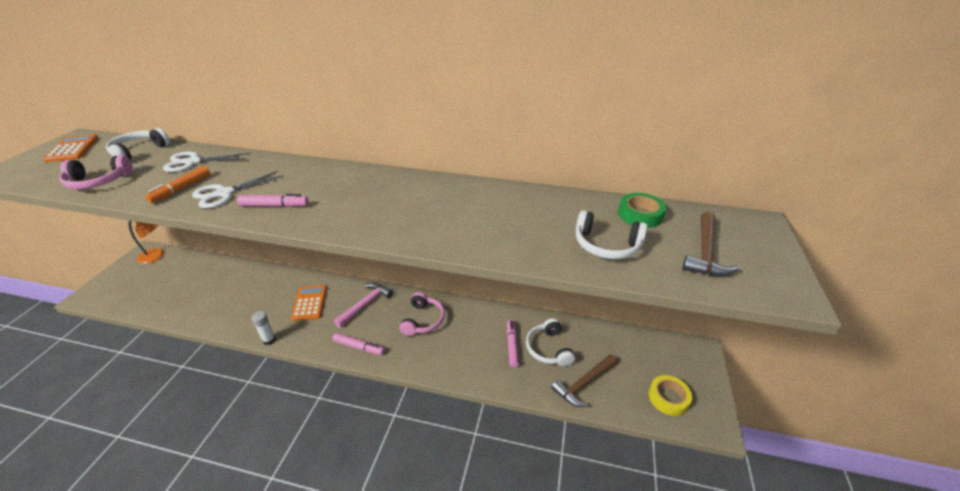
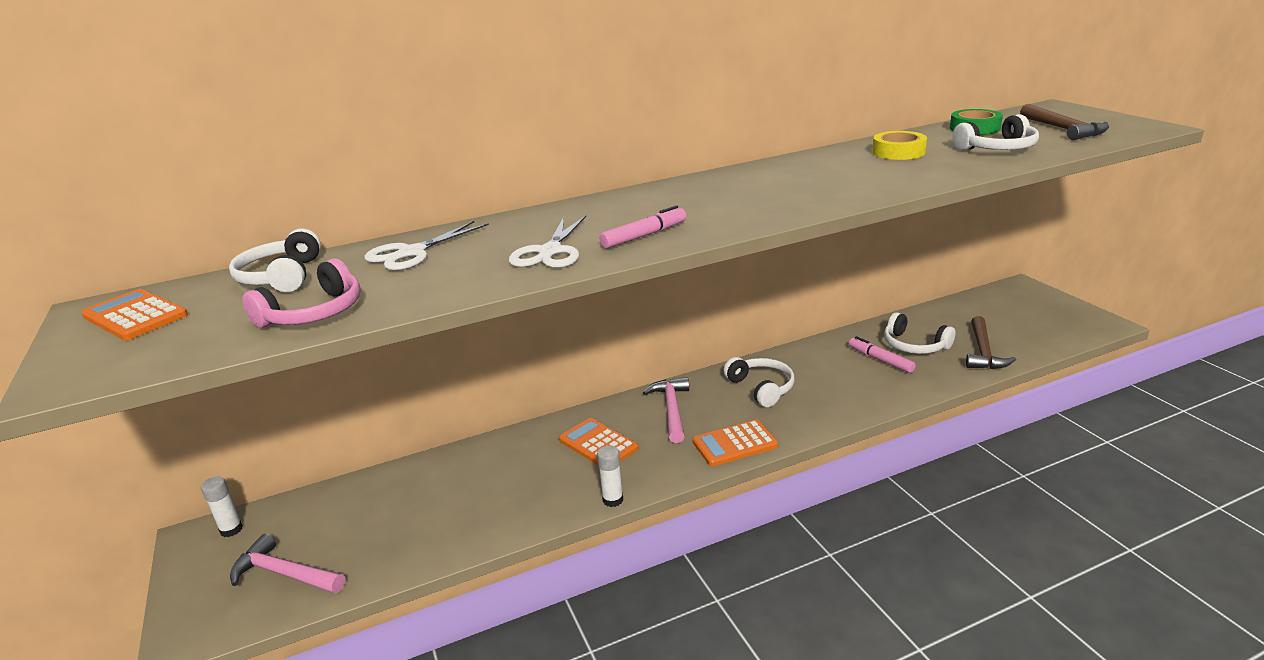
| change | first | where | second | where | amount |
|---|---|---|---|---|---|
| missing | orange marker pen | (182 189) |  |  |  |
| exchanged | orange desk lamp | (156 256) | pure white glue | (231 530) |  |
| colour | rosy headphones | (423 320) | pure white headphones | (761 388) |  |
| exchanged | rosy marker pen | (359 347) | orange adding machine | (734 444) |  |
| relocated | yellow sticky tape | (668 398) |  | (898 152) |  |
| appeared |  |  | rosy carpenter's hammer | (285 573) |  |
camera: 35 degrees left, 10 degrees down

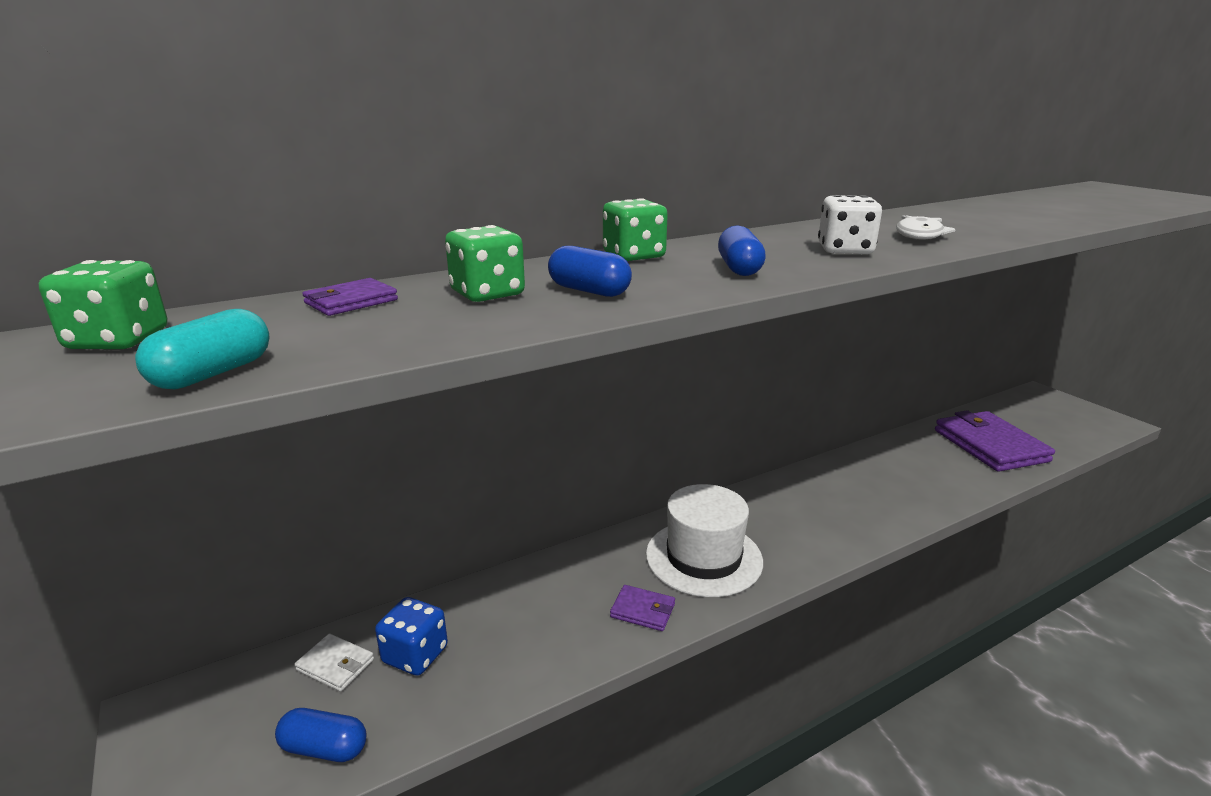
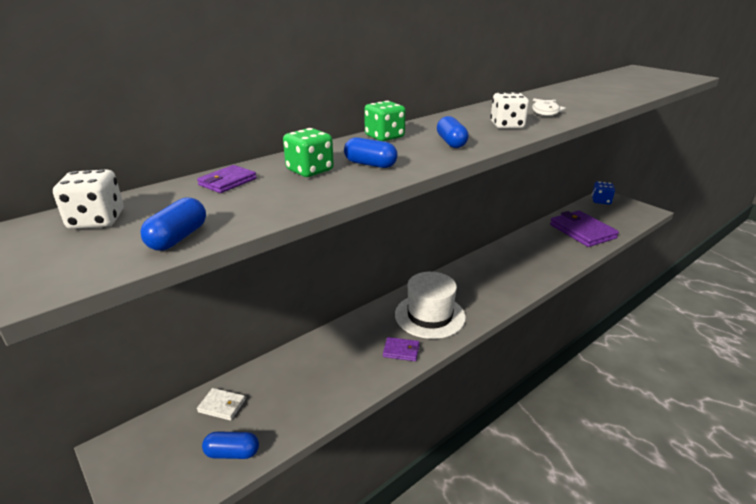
| change | first | where | second | where | amount |
|---|---|---|---|---|---|
| colour | emerald dice | (118 340) | pure white dice | (97 220) |  |
| colour | aqua pill | (213 373) | cobalt pill | (178 238) |  |
| relocated | cobalt dice | (415 655) |  | (601 201) |  |
camera: 10 degrees left, 5 degrees up

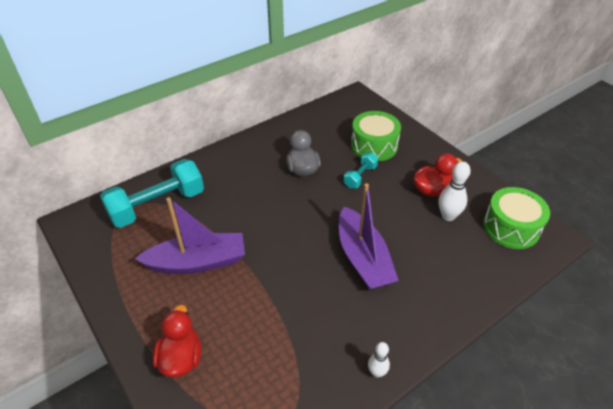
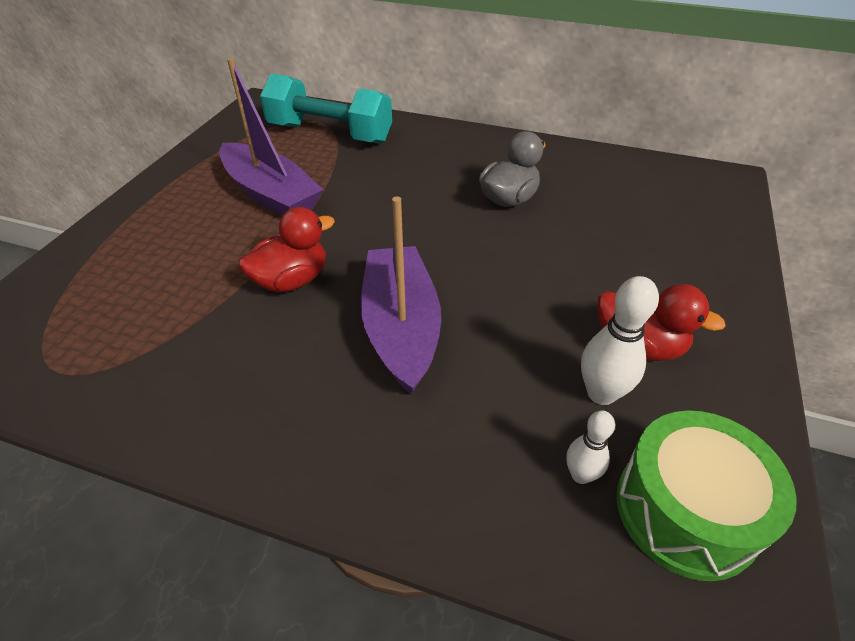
| change | first | where | second | where | amount |
|---|---|---|---|---|---|
| missing | emerald toy drum | (374 146) |  |  |  |
| missing | aqua dumbbell | (360 177) |  |  |  |
| spun | violet toy boat | (363 258) |  | (401 327) | 135 degrees clockwise |
| relocated | red rubber duck | (181 358) |  | (292 280) |  |
| relocated | pure white skittle | (377 372) |  | (580 475) |  |
camera: 55 degrees right, 0 degrees up

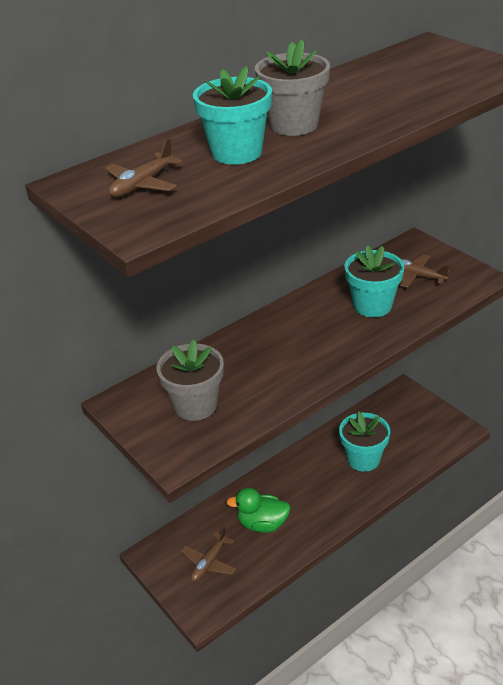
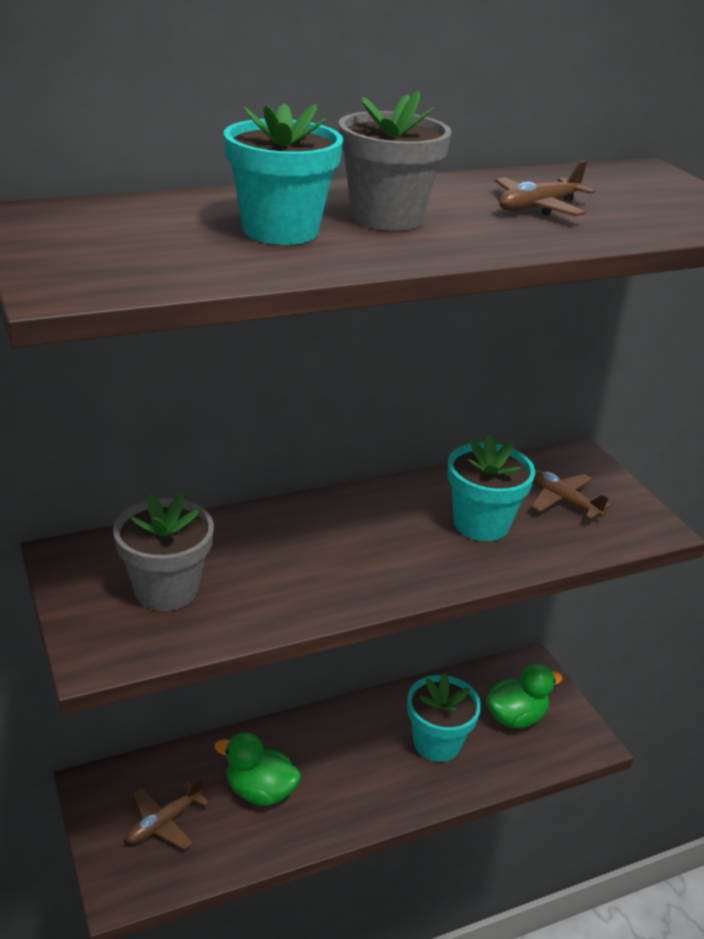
| change | first | where | second | where | amount |
|---|---|---|---|---|---|
| relocated | russet toy plane | (142 184) |  | (538 207) |  |
| appeared |  |  | emerald rubber duck | (515 717) |  |
camera: 10 degrees right, 5 degrees down

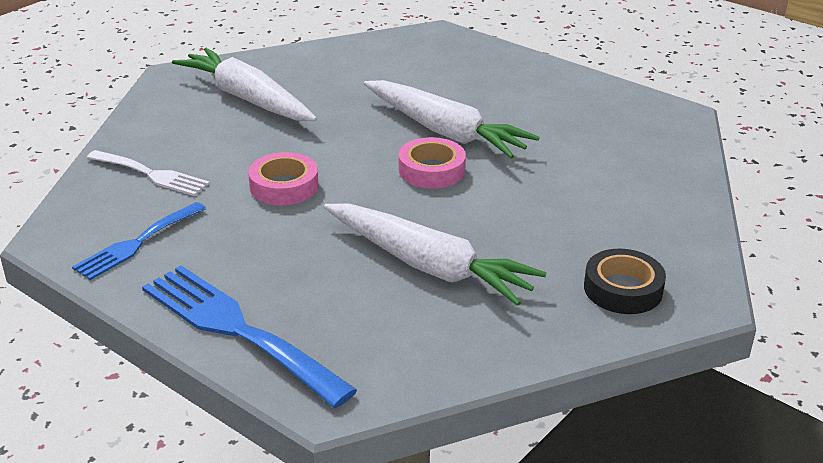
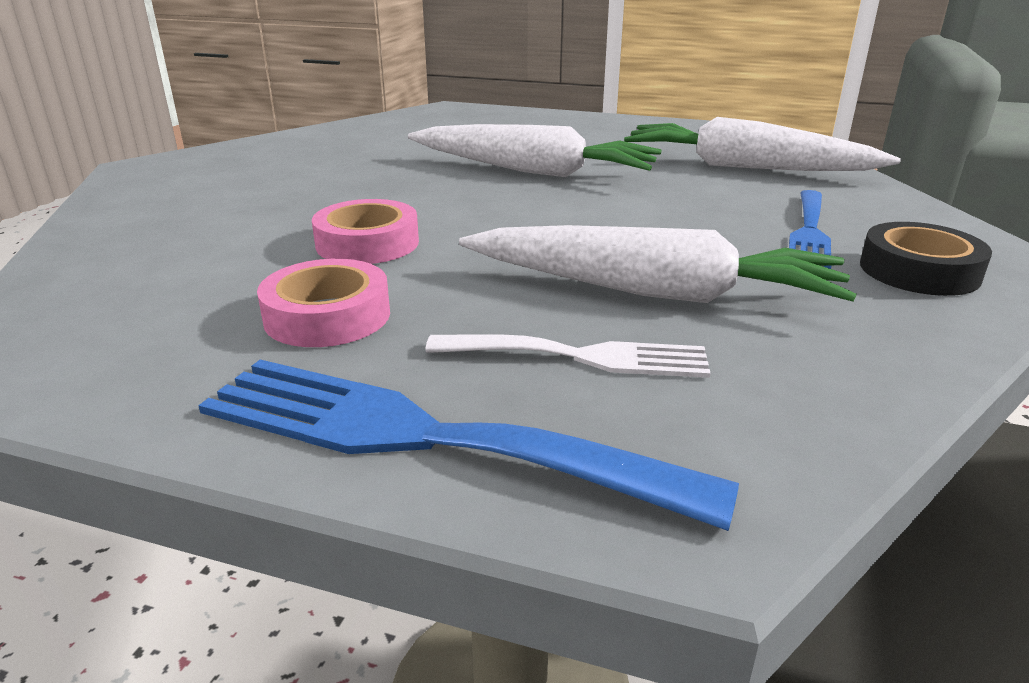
| change | first | where | second | where | amount |
|---|---|---|---|---|---|
| relocated | pure white carrot | (247 98) |  | (745 167) |  |
| relocated | rosy sticky tape | (431 170) |  | (327 316) |  |
| relocated | pure white table fork | (151 174) |  | (580 356) |  |
| relocated | cobalt table fork | (137 243) |  | (809 231) |  |
camera: 20 degrees left, 5 degrees down

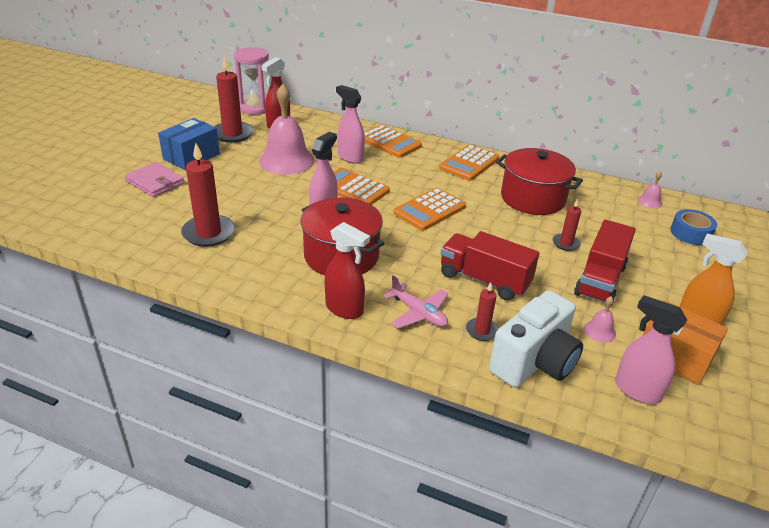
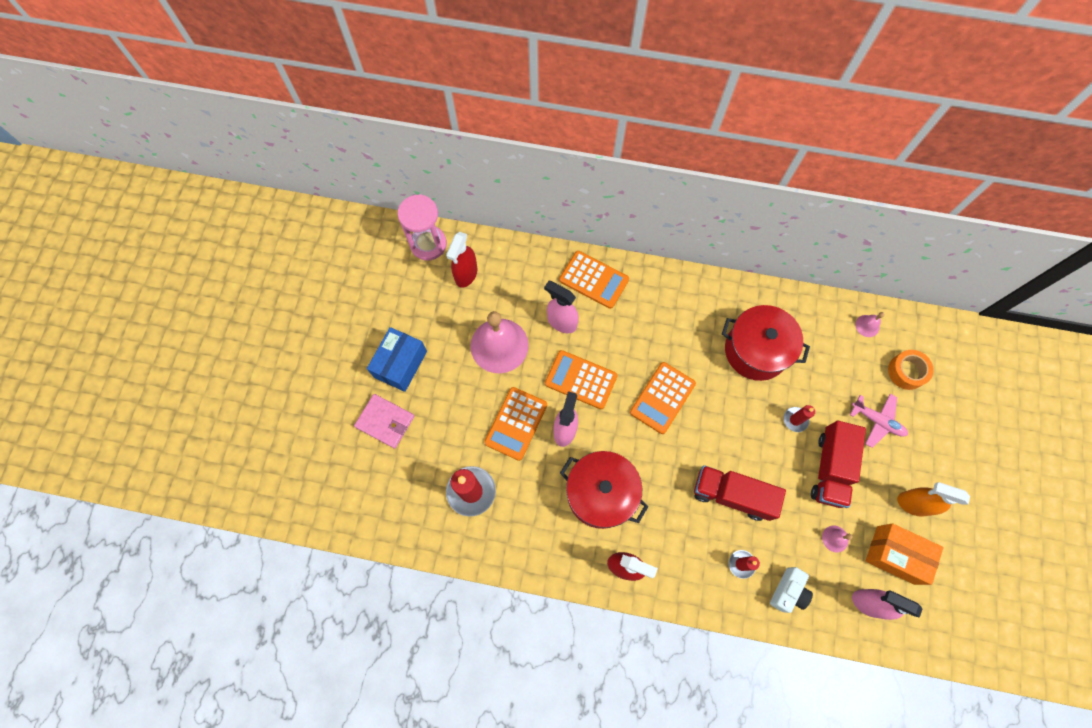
| change | first | where | second | where | amount |
|---|---|---|---|---|---|
| missing | red wax candle | (232 134) |  |  |  |
| relocated | orange adding machine | (469 163) |  | (516 423) |  |
| colour | cobalt sticky tape | (690 233) | orange sticky tape | (906 372) |  |
| relocated | rosy toy plane | (418 313) |  | (877 421) |  |
| size | pure white compact camera | (534 362) |  | (788 591) | x0.57 |
camera: 10 degrees left, 35 degrees up

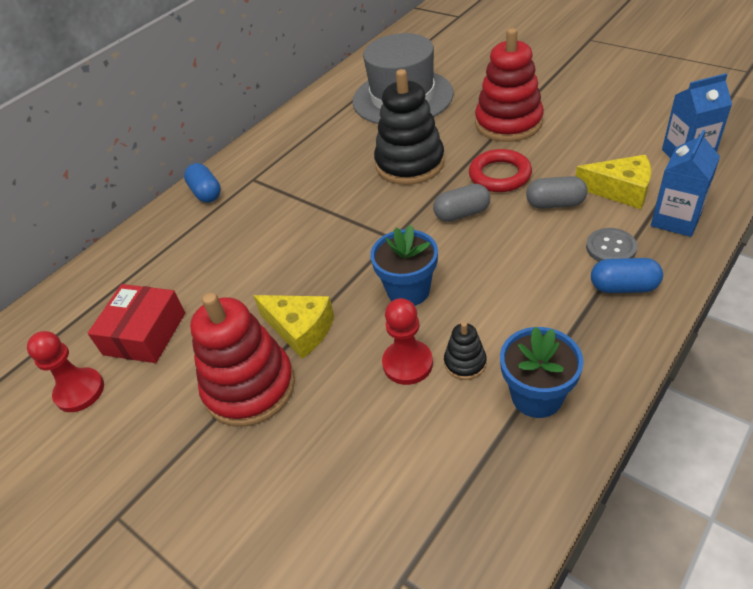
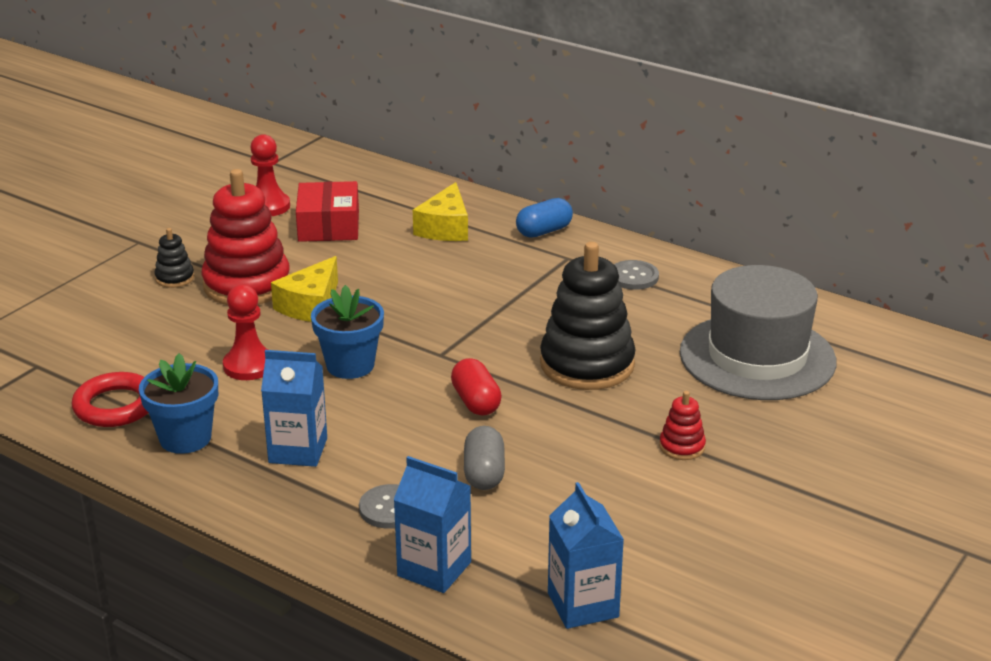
| change | first | where | second | where | amount |
|---|---|---|---|---|---|
| size | red stacking toy | (508 123) |  | (682 447) | x0.45 |
| relocated | red ring | (500 175) |  | (115 406) |  |
| relocated | yellow piece of cheese | (620 190) |  | (445 228) |  |
| colour | ash-grey pill | (462 214) | red pill | (476 402) |  |
| missing | cobalt pill | (623 287) |  |  |  |
| spun | red package | (144 333) |  | (329 226) | 75 degrees clockwise |
| relocated | ebony stacking toy | (465 363) |  | (174 278) |  |
| appeared |  |  | ash-grey button | (633 277) |  |
| appeared |  |  | cobalt juice carton | (298 450) |  |
camera: 80 degrees right, 15 degrees down

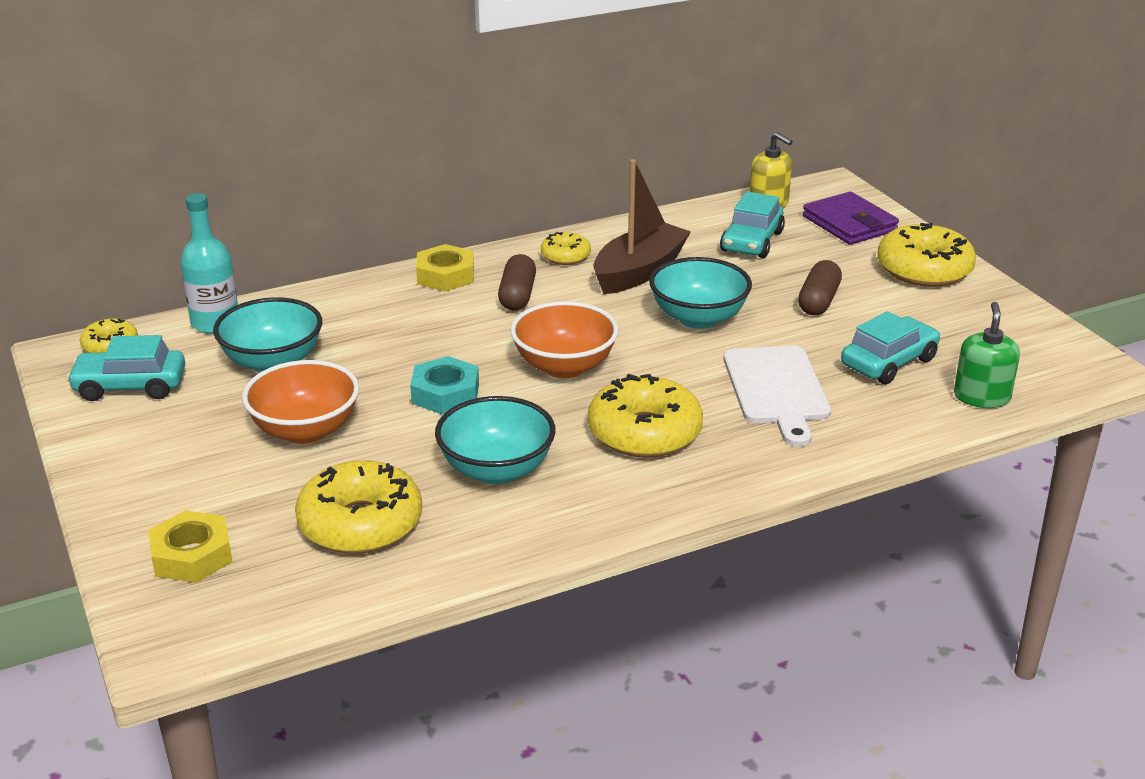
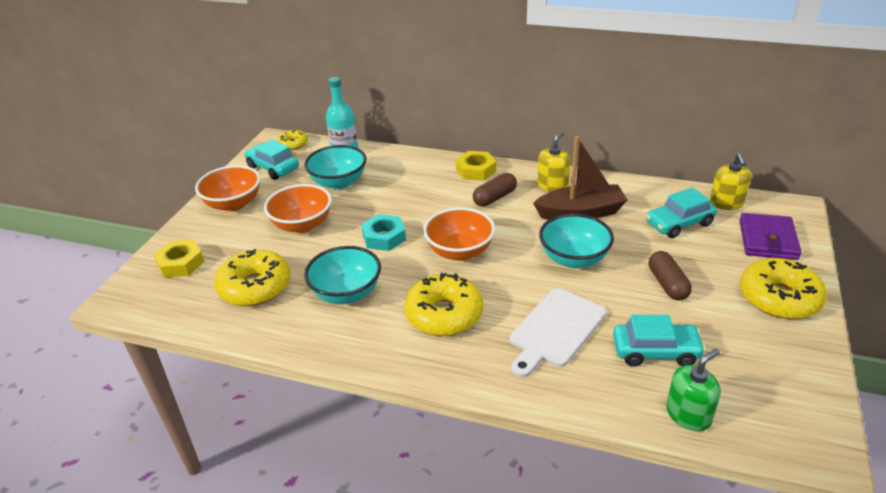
| change | first | where | second | where | amount |
|---|---|---|---|---|---|
| exchanged | yellow donut | (565 256) | yellow soap pump | (552 185) |  |
| spun | russet pill | (818 301) |  | (667 284) | 75 degrees counterclockwise |
| appeared |  |  | orange deep dish | (233 204) |  |
camera: 45 degrees right, 5 degrees up

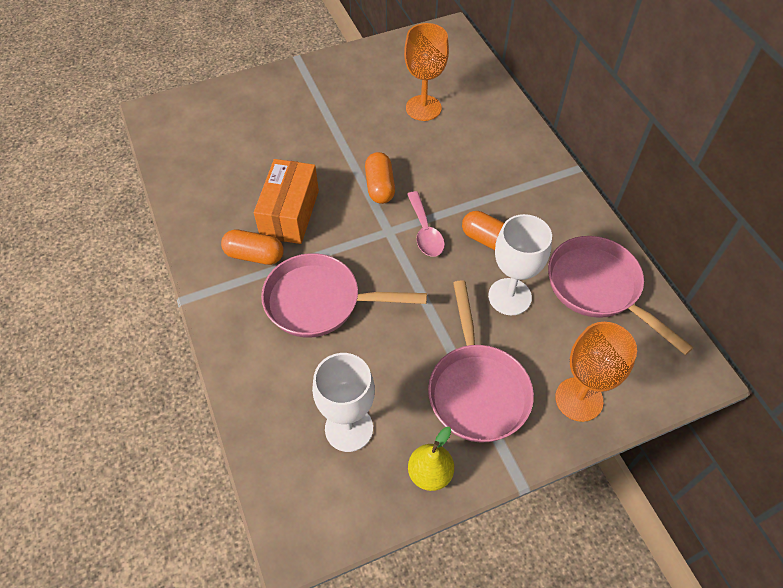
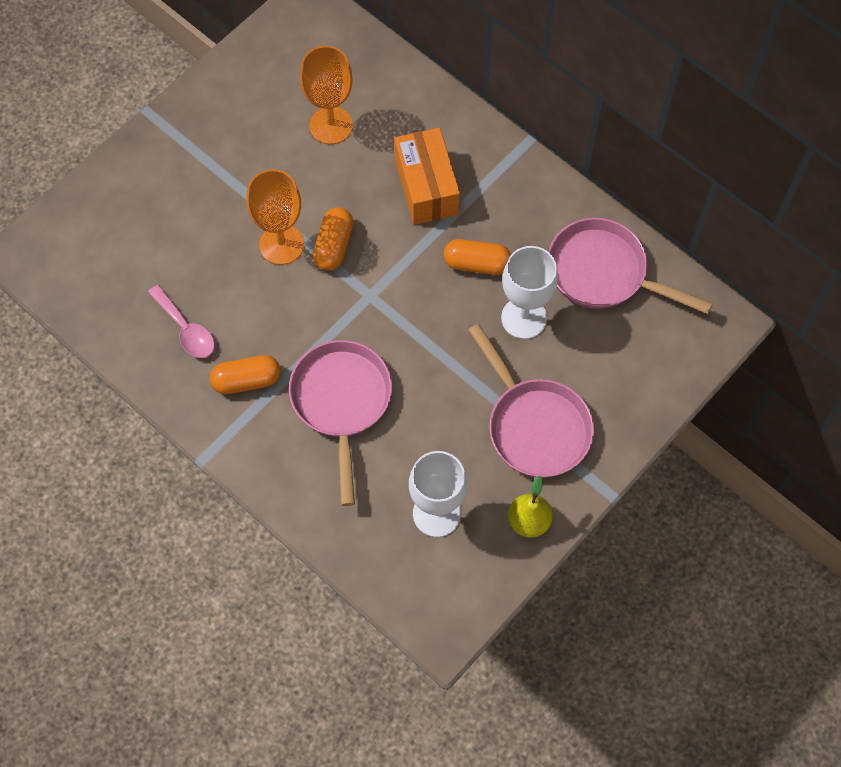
| change | first | where | second | where | amount |
|---|---|---|---|---|---|
| spun | orange pill | (380 186) |  | (334 246) | 45 degrees clockwise |
| relocated | orange package | (290 214) |  | (426 187) |  |
| relocated | rosy spoon | (425 232) |  | (186 329) |  |
| spun | rosy skillet | (319 301) |  | (341 402) | 105 degrees clockwise |
| relocated | orange chalice | (579 399) |  | (281 244) |  |
camera: 25 degrees left, 10 degrees up

